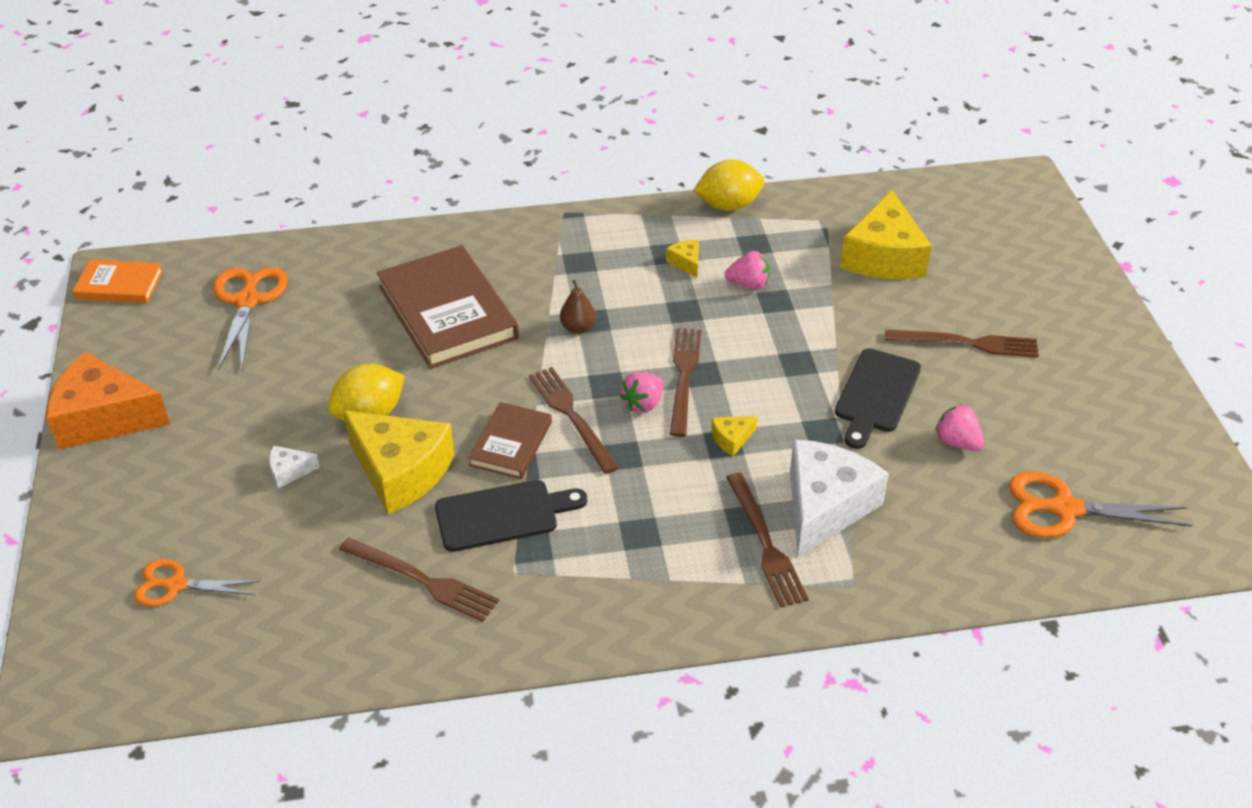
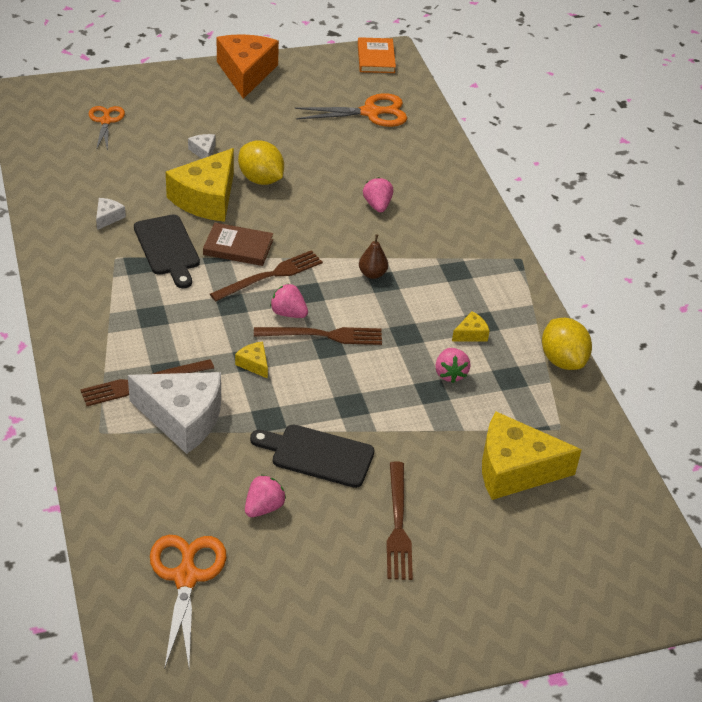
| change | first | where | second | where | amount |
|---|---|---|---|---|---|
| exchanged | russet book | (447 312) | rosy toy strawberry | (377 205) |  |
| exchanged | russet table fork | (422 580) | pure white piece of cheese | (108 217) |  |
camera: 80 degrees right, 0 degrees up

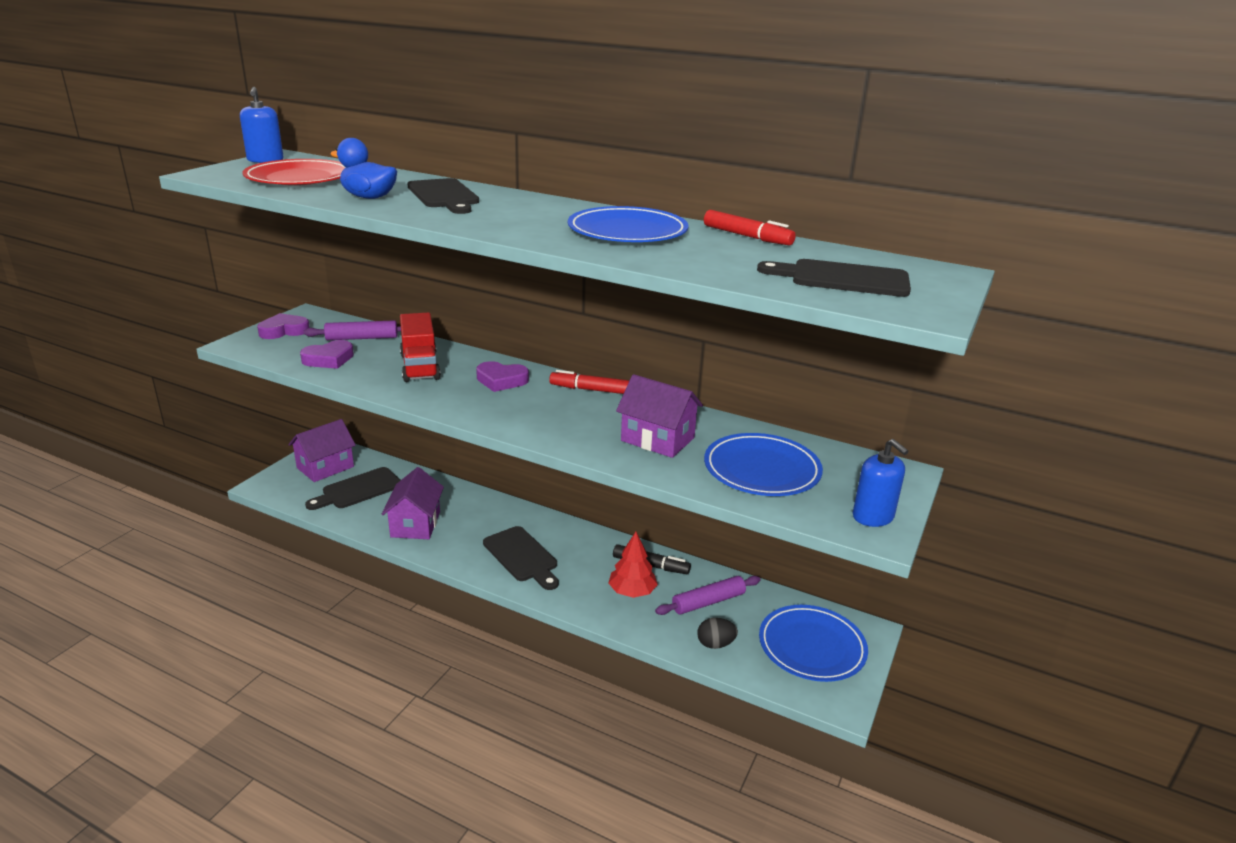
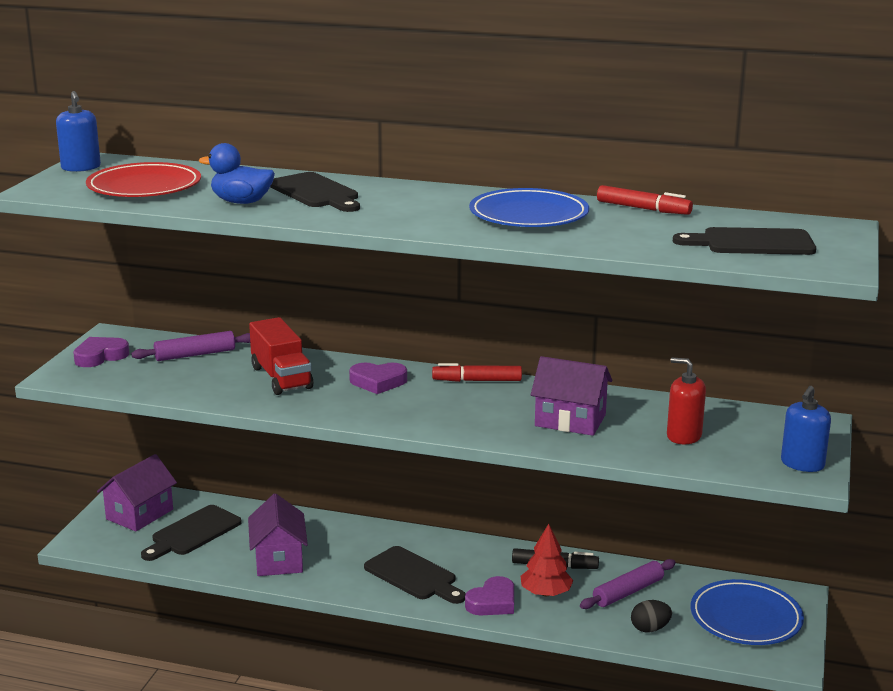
| change | first | where | second | where | amount |
|---|---|---|---|---|---|
| relocated | violet heart | (329 359) |  | (492 602) |  |
| exchanged | cobalt plate | (761 470) | red soap pump | (684 436) |  |
| spun | cobalt soap pump | (873 517) |  | (802 464) | 75 degrees clockwise |
camera: 10 degrees left, 5 degrees down

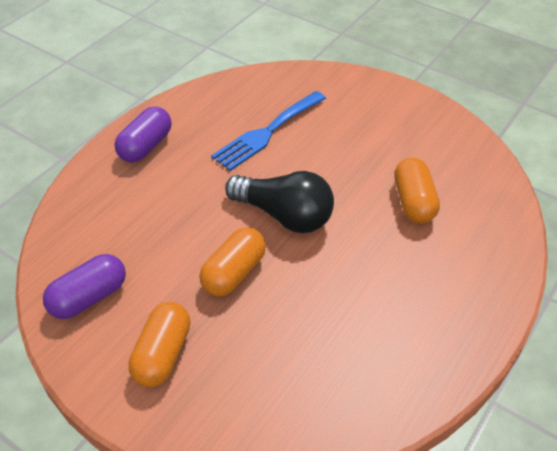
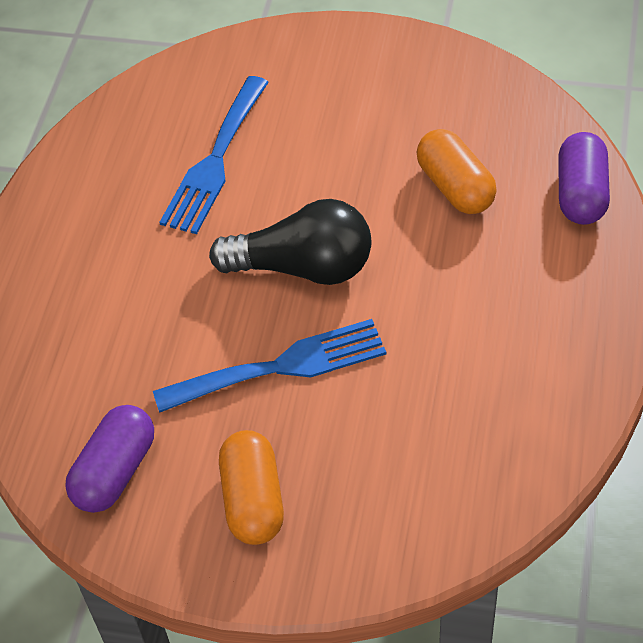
| change | first | where | second | where | amount |
|---|---|---|---|---|---|
| relocated | violet pill | (145 146) |  | (581 194) |  |
| exchanged | orange pill | (234 273) | cobalt table fork | (281 366) |  |
camera: 20 degrees left, 5 degrees up

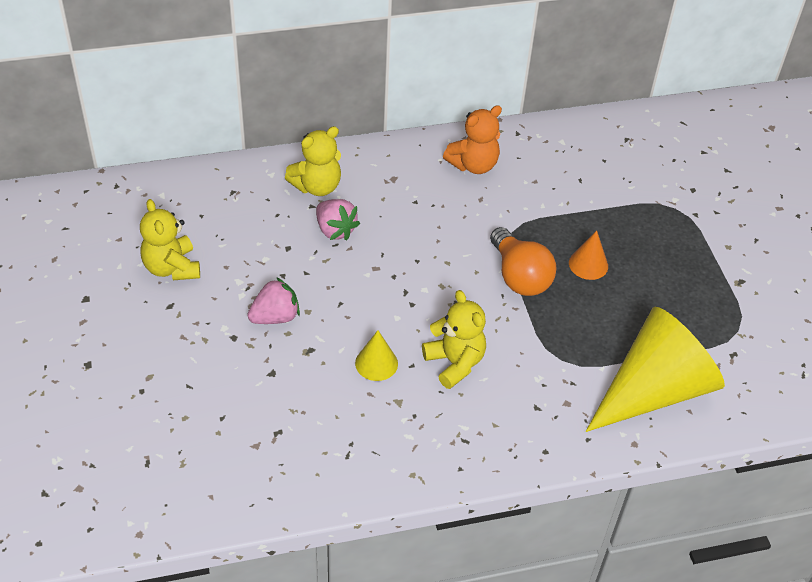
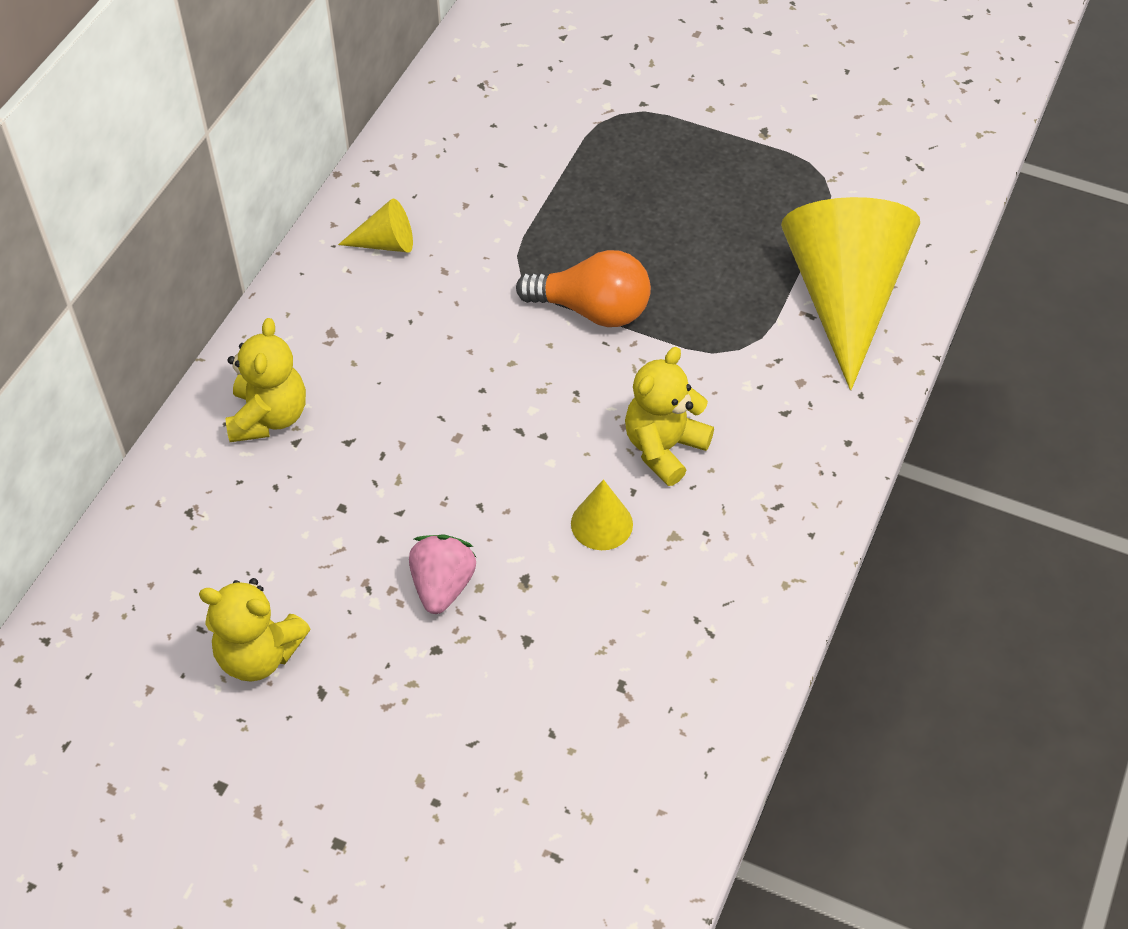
| change | first | where | second | where | amount |
|---|---|---|---|---|---|
| exchanged | orange teddy | (473 165) | yellow cone shape | (385 243) |  |
| missing | rosy toy strawberry | (335 230) |  |  |  |
| missing | orange cone shape | (588 264) |  |  |  |
| spun | yellow teddy | (455 363) |  | (664 448) | 60 degrees counterclockwise |
camera: 50 degrees left, 5 degrees up

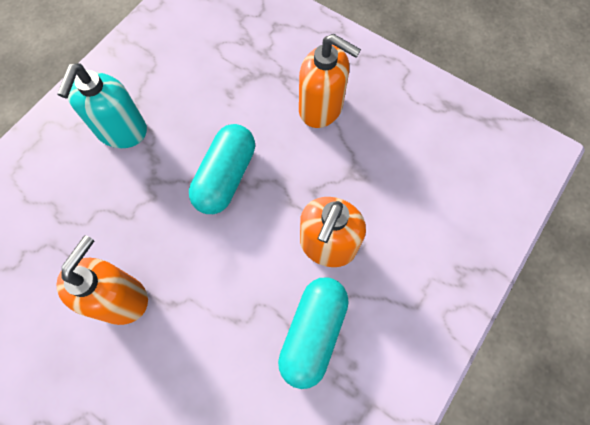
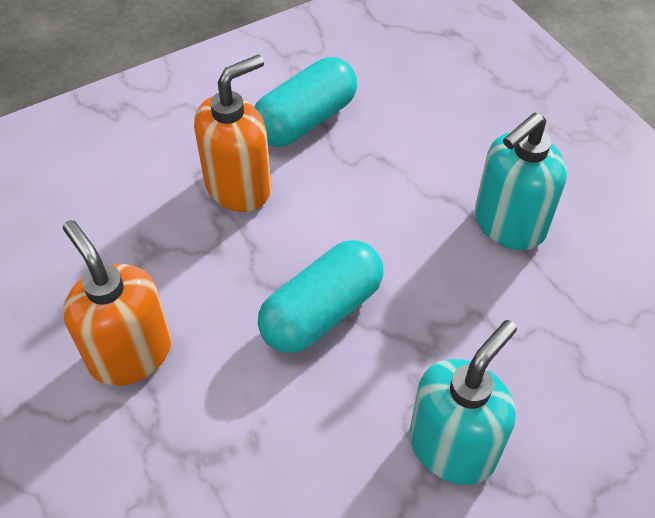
| change | first | where | second | where | amount |
|---|---|---|---|---|---|
| colour | orange soap pump | (121 298) | aqua soap pump | (508 224) |  |
camera: 155 degrees left, 15 degrees down

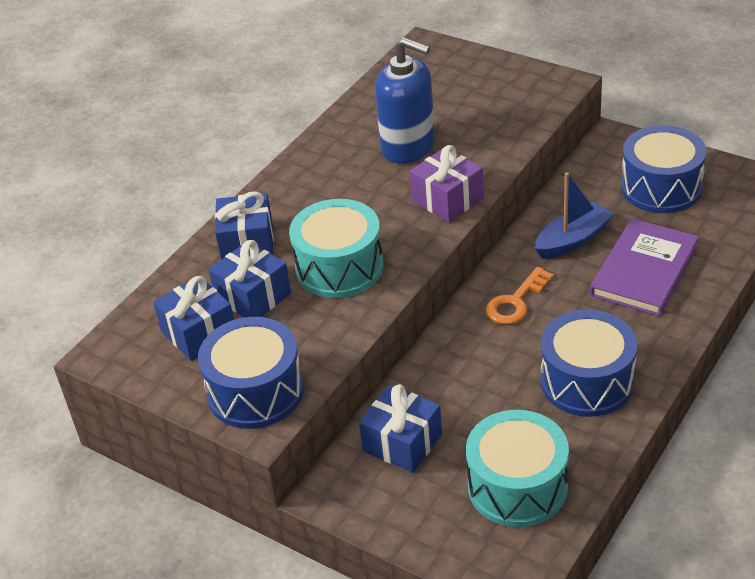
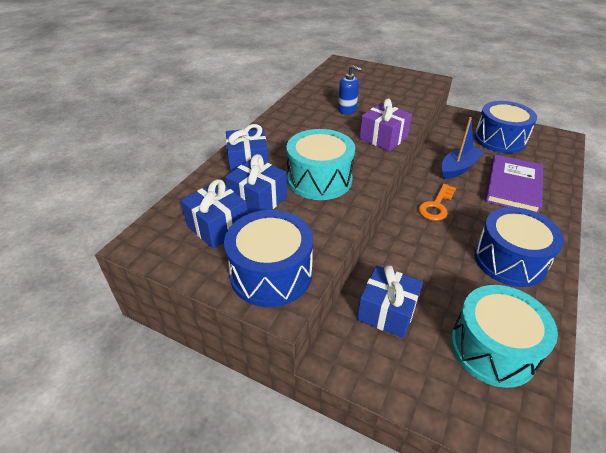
| change | first | where | second | where | amount |
|---|---|---|---|---|---|
| size | cobalt soap pump | (408 146) |  | (347 109) | x0.55 |
camera: 10 degrees left, 0 degrees up

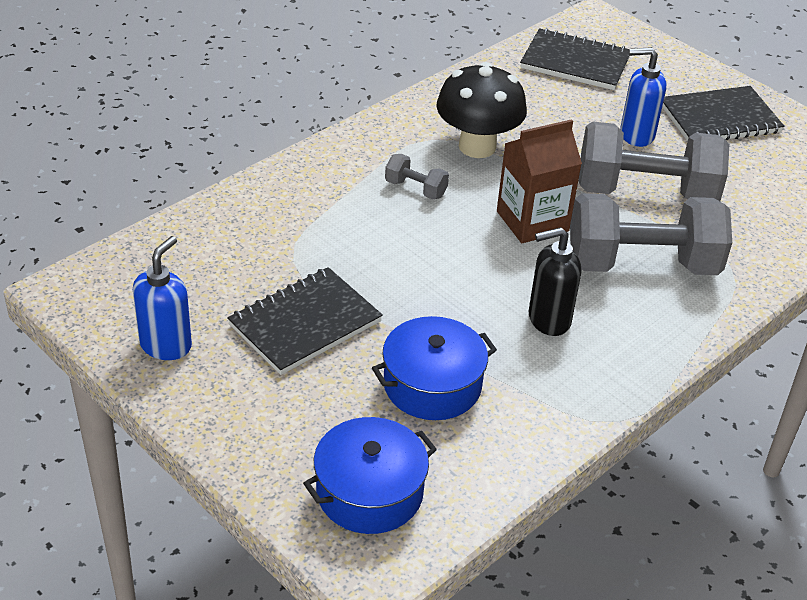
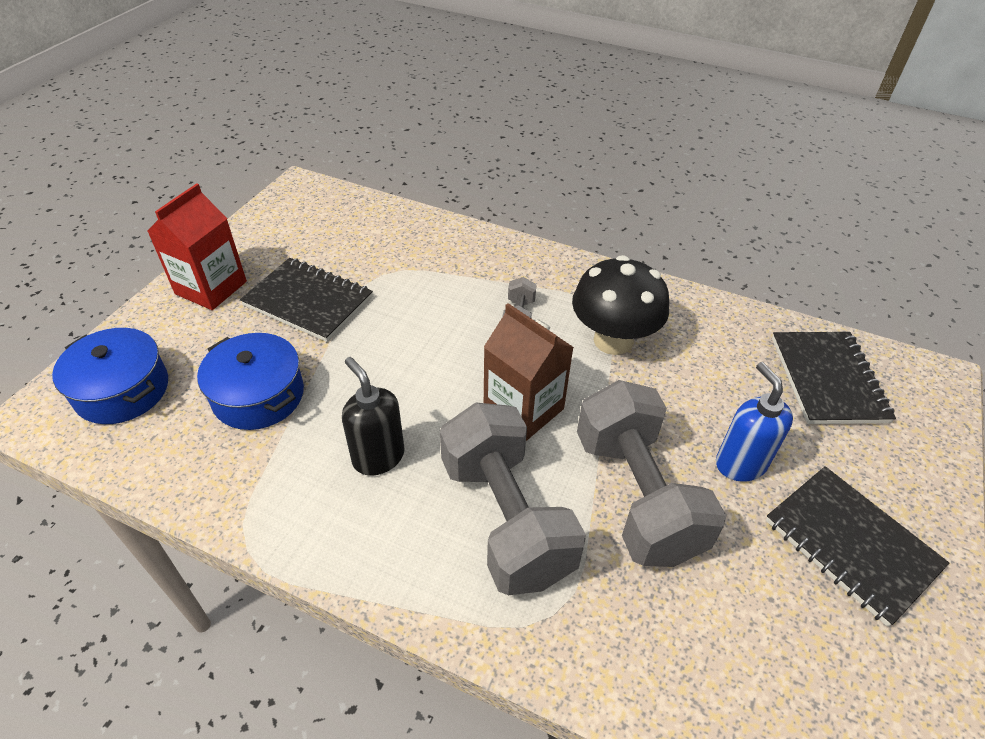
| change | first | where | second | where | amount |
|---|---|---|---|---|---|
| missing | cobalt soap pump | (166 345) |  |  |  |
| appeared |  |  | red juice carton | (211 288) |  |
camera: 70 degrees right, 5 degrees up

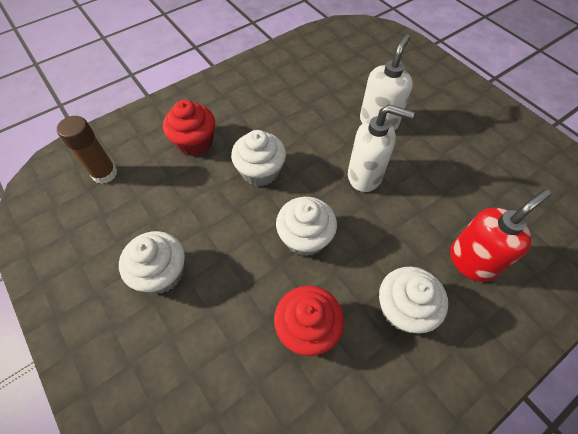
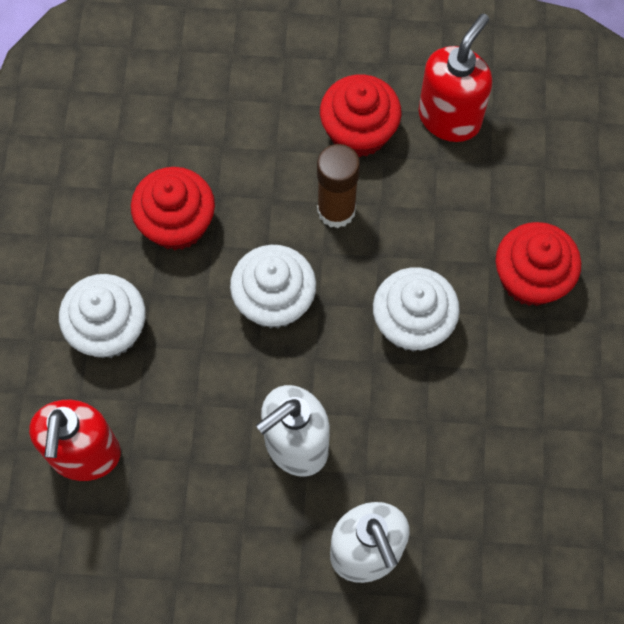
| change | first | where | second | where | amount |
|---|---|---|---|---|---|
| relocated | russet glue | (104 174) |  | (336 210) |  |
| colour | pure white cupcake | (161 273) | red cupcake | (359 132) |  |
| appeared |  |  | red soap pump | (449 118) |  |
camera: 130 degrees right, 10 degrees up

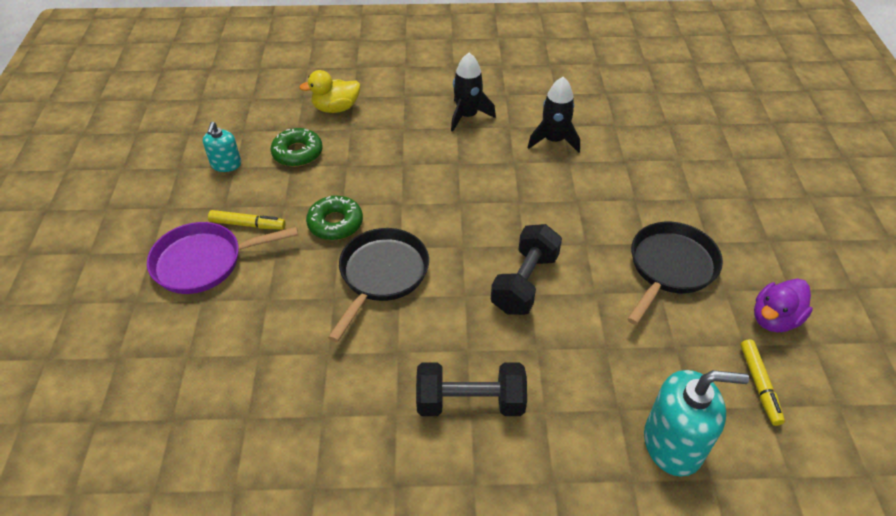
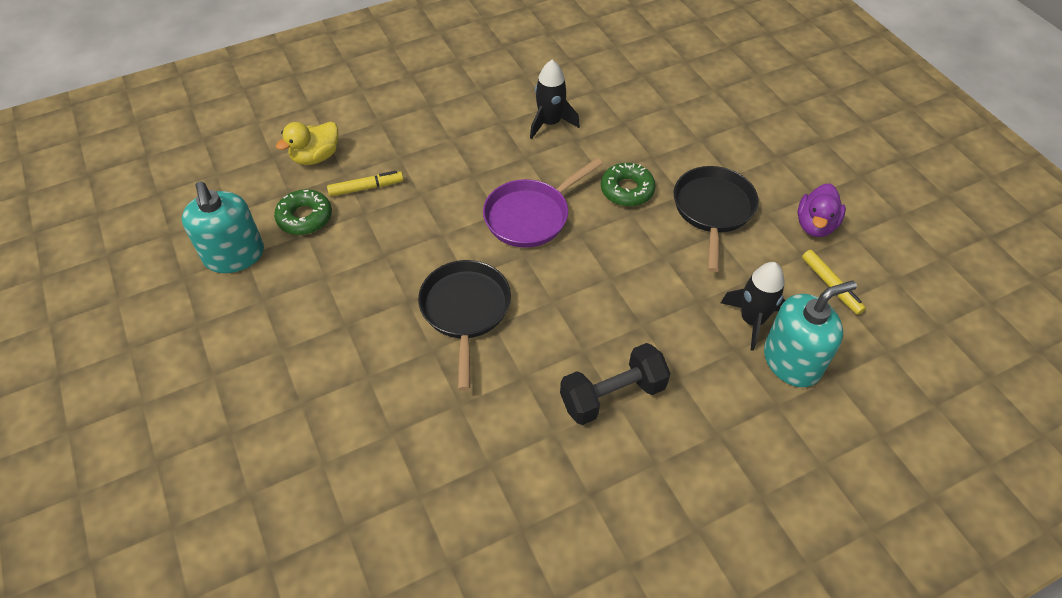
| change | first | where | second | where | amount |
|---|---|---|---|---|---|
| relocated | ebony toy rocket | (467 116) |  | (752 320) |  |
| size | aqua soap pump | (226 164) |  | (234 255) | x1.74 |
| relocated | emerald donut | (335 223) |  | (627 190) |  |
| relocated | yellow marker pen | (248 224) |  | (366 188) |  |
| relocated | violet skillet | (204 262) |  | (531 216) |  |
| missing | ebony dumbbell | (524 282) |  |  |  |
camera: 25 degrees left, 5 degrees up

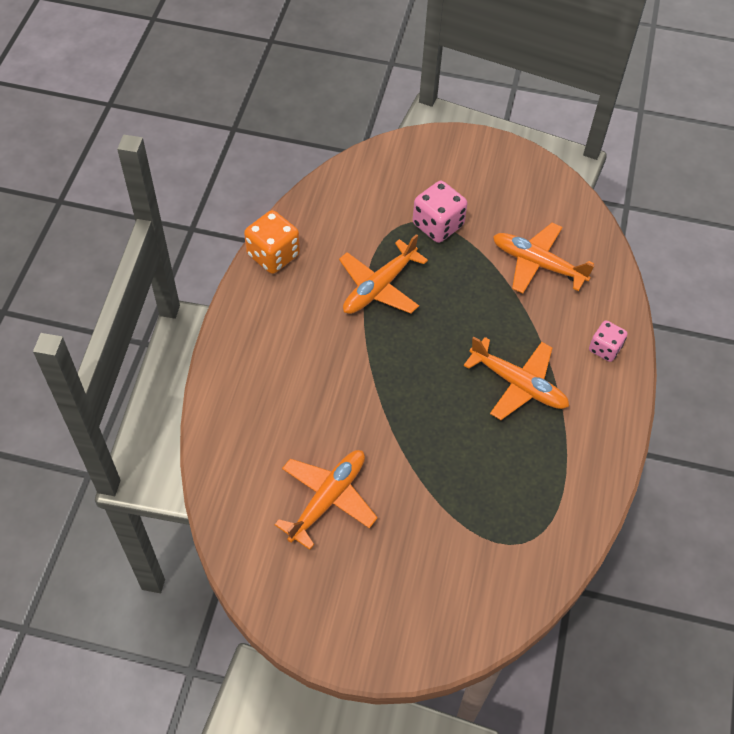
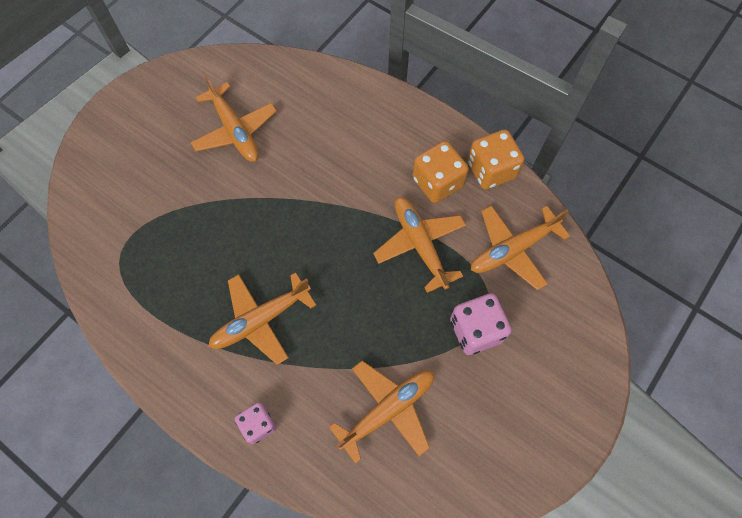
| change | first | where | second | where | amount |
|---|---|---|---|---|---|
| appeared |  |  | orange dice | (437 182) |  |
| appeared |  |  | orange toy plane | (513 249) |  |
camera: 115 degrees right, 10 degrees up

